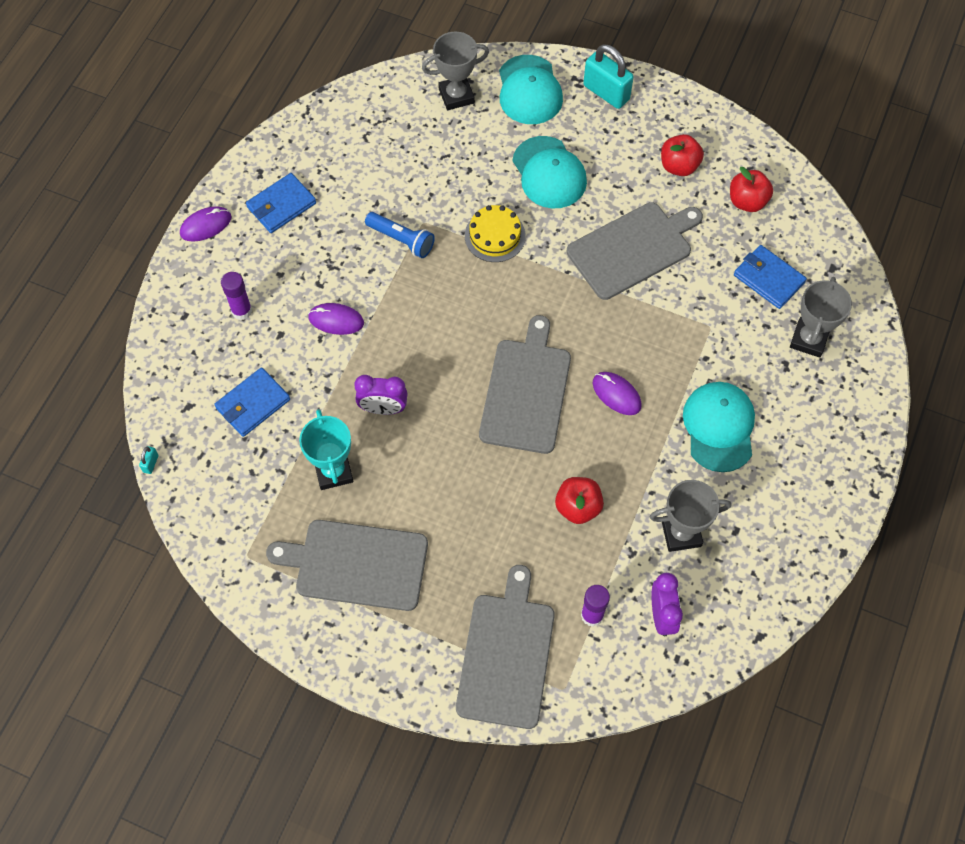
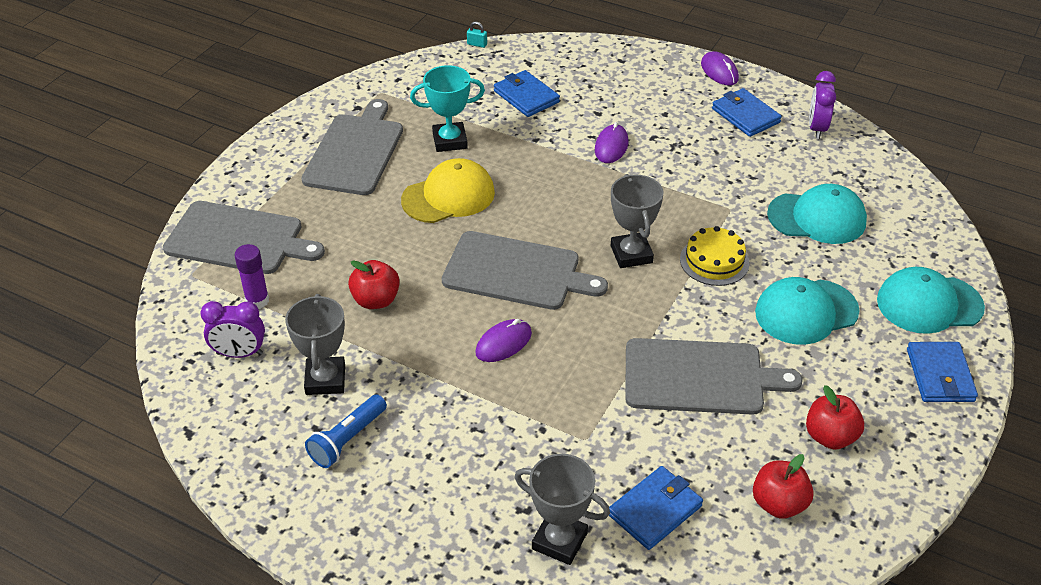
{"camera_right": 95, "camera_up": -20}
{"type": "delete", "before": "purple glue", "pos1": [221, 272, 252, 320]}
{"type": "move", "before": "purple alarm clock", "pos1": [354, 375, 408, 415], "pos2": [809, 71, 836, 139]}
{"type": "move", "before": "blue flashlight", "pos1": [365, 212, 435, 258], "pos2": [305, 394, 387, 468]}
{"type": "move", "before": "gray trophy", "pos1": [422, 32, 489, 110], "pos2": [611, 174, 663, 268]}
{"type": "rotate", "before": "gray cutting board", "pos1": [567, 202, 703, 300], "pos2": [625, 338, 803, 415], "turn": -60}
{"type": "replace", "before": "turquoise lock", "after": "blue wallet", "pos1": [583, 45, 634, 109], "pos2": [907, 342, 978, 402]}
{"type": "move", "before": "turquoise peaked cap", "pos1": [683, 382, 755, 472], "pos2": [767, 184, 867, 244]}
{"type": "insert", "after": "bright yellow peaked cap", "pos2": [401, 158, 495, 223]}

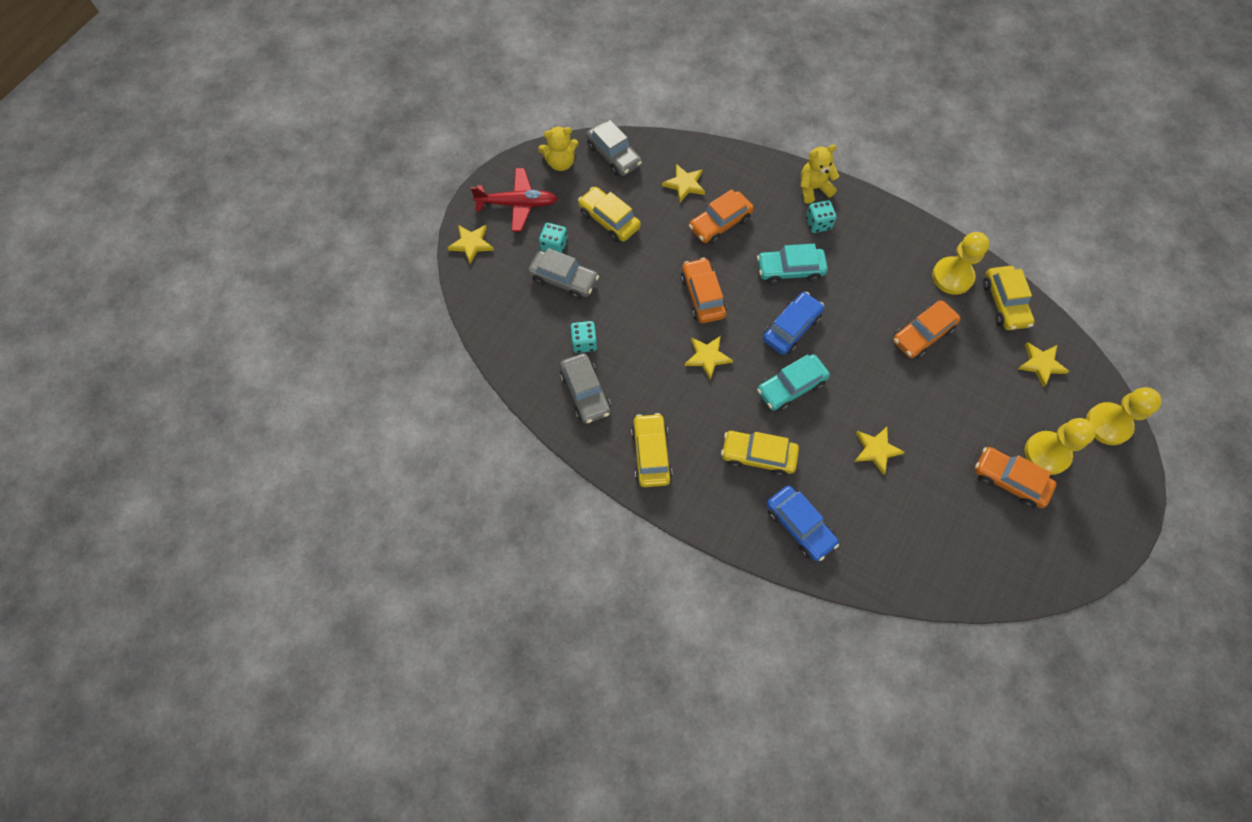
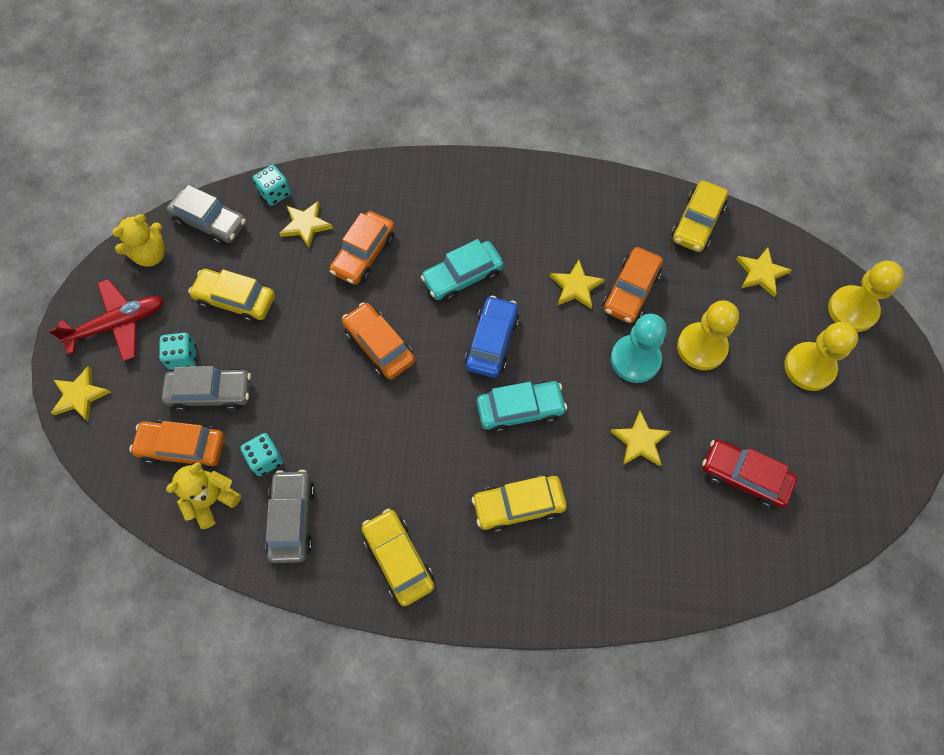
{"camera_right": -25, "camera_up": 0}
{"type": "rotate", "before": "gray toy car", "pos1": [560, 353, 611, 424], "pos2": [265, 470, 315, 563], "turn": -135}
{"type": "move", "before": "bright yellow five-pointed star", "pos1": [685, 336, 733, 380], "pos2": [550, 260, 605, 309]}
{"type": "rotate", "before": "turquoise toy car", "pos1": [757, 354, 830, 411], "pos2": [477, 381, 567, 433], "turn": -135}
{"type": "delete", "before": "blue toy car", "pos1": [767, 486, 839, 561]}
{"type": "move", "before": "bright yellow teddy", "pos1": [800, 144, 839, 204], "pos2": [166, 463, 241, 529]}
{"type": "move", "before": "turquoise dice", "pos1": [806, 200, 836, 233], "pos2": [253, 165, 291, 206]}
{"type": "move", "before": "bright yellow pawn", "pos1": [932, 232, 990, 295], "pos2": [677, 300, 739, 370]}
{"type": "move", "before": "orange-coloured toy car", "pos1": [975, 447, 1056, 508], "pos2": [129, 420, 225, 470]}
{"type": "rotate", "before": "bright yellow toy car", "pos1": [983, 266, 1035, 330], "pos2": [671, 180, 728, 252], "turn": 60}
{"type": "insert", "after": "turquoise pawn", "pos2": [611, 314, 667, 383]}
{"type": "insert", "after": "scarlet toy car", "pos2": [702, 439, 797, 509]}

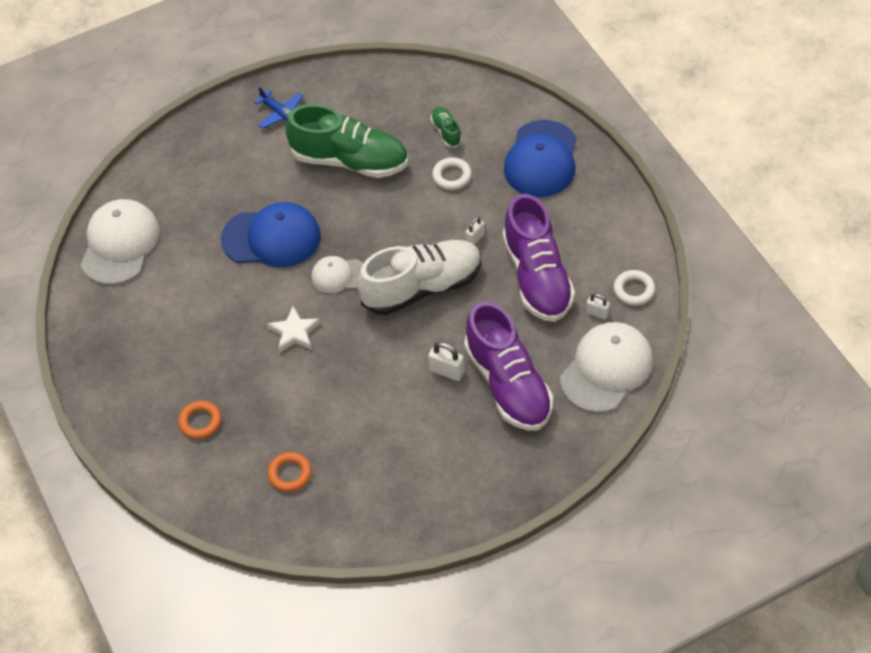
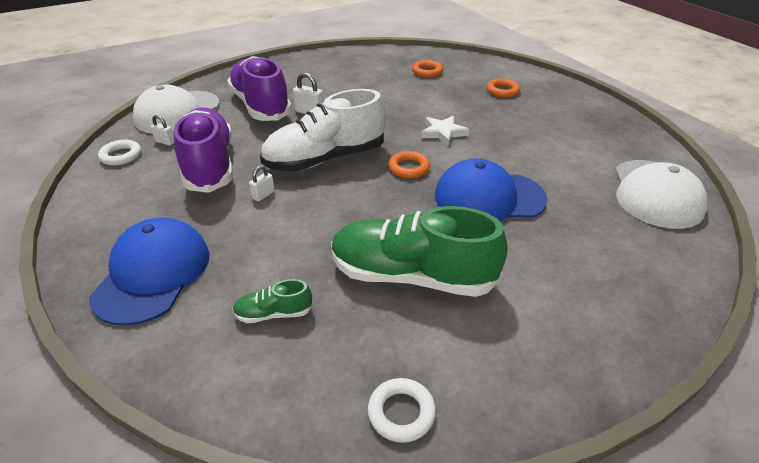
{"camera_right": 175, "camera_up": -15}
{"type": "delete", "before": "blue toy plane", "pos1": [254, 86, 303, 129]}
{"type": "replace", "before": "pure white peaked cap", "after": "orange-coloured ring", "pos1": [311, 256, 364, 293], "pos2": [388, 151, 430, 178]}
{"type": "rotate", "before": "leaf-green sneaker", "pos1": [431, 107, 462, 147], "pos2": [233, 279, 313, 323], "turn": 105}
{"type": "move", "before": "pure white ring", "pos1": [432, 157, 472, 190], "pos2": [368, 378, 436, 443]}

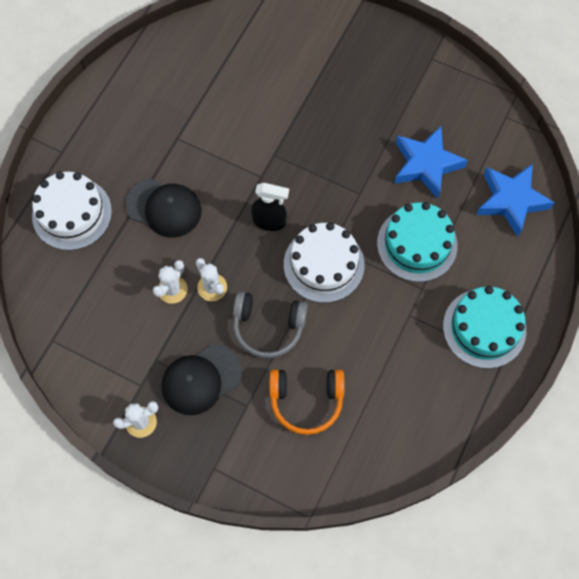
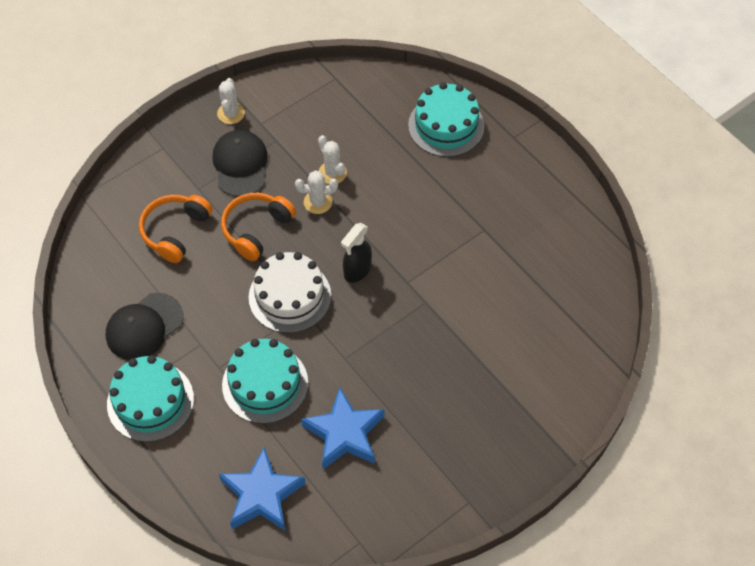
{"camera_right": 115, "camera_up": -10}
{"type": "recolor", "before": "pure white cake", "after": "turquoise cake", "pos1": [32, 171, 112, 251], "pos2": [408, 82, 484, 157]}
{"type": "move", "before": "ebony peaked cap", "pos1": [125, 178, 201, 238], "pos2": [106, 293, 183, 360]}
{"type": "recolor", "before": "gray over-ear headphones", "after": "orange-coloured over-ear headphones", "pos1": [233, 292, 308, 358], "pos2": [221, 193, 296, 261]}

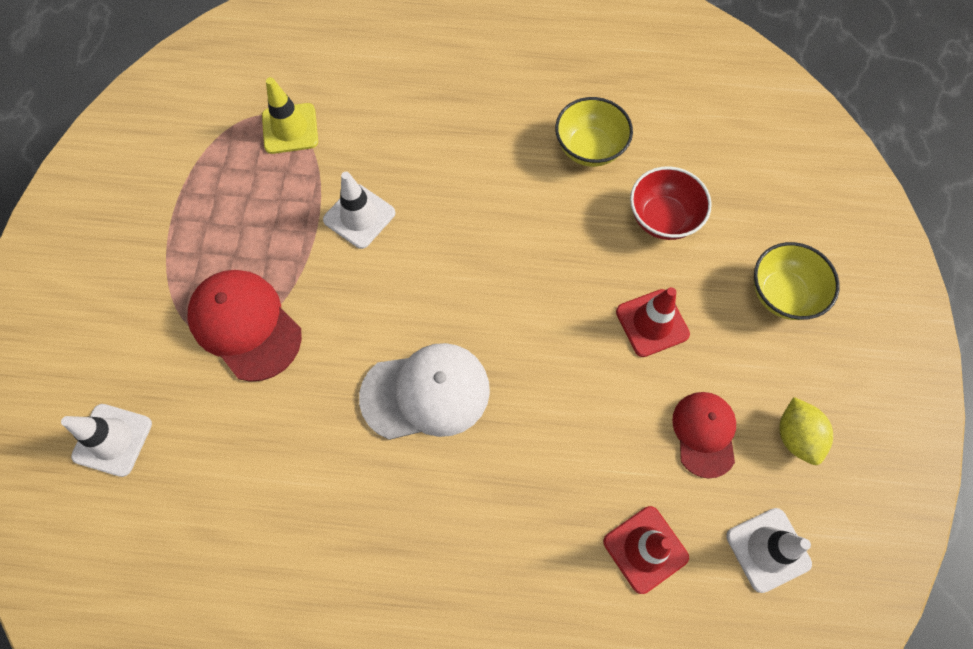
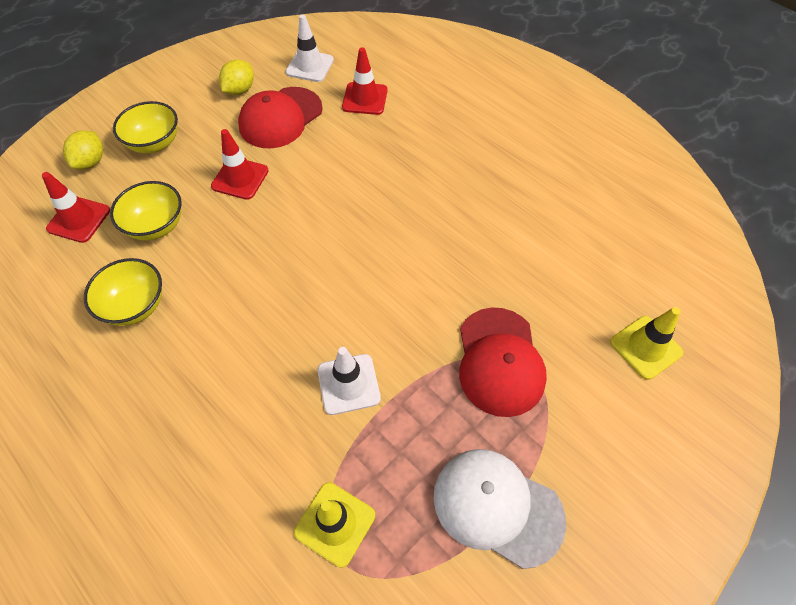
{"camera_right": -140, "camera_up": -10}
{"type": "recolor", "before": "pure white traffic cone", "after": "bright yellow traffic cone", "pos1": [61, 404, 152, 477], "pos2": [610, 307, 683, 380]}
{"type": "move", "before": "pure white peaked cap", "pos1": [359, 343, 490, 440], "pos2": [434, 449, 566, 569]}
{"type": "recolor", "before": "scarlet bowl", "after": "bright yellow bowl", "pos1": [630, 166, 712, 240], "pos2": [110, 181, 182, 241]}
{"type": "resize", "before": "scarlet peaked cap", "pos1": [672, 392, 736, 478], "pos2": [238, 87, 323, 148], "scale": 1.54}
{"type": "insert", "after": "scarlet traffic cone", "pos2": [42, 172, 110, 243]}
{"type": "insert", "after": "bright yellow toy lemon", "pos2": [63, 131, 103, 170]}

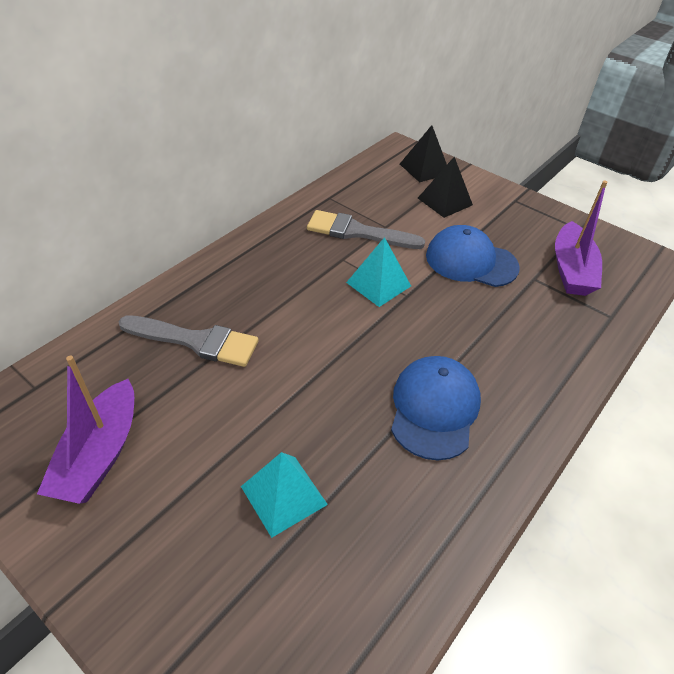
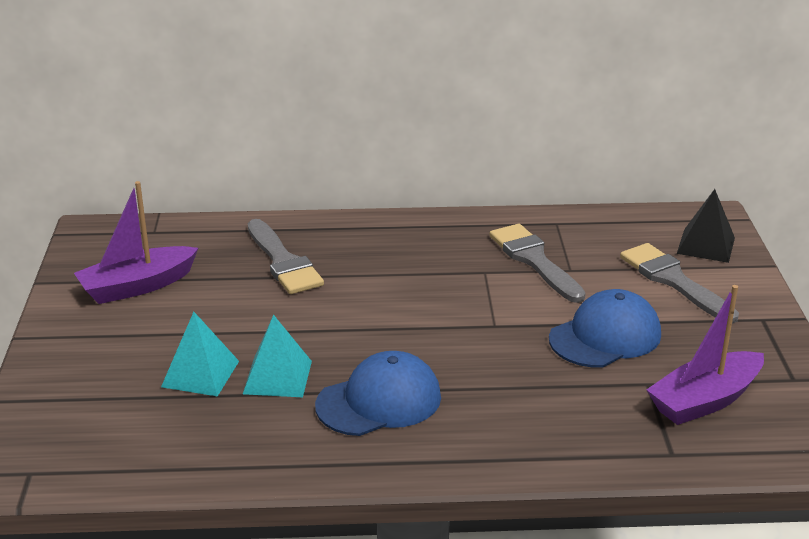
{"camera_right": 50, "camera_up": -15}
{"type": "move", "before": "turquoise solid pyramid", "pos1": [346, 237, 411, 307], "pos2": [243, 314, 312, 397]}
{"type": "replace", "before": "ebony solid pyramid", "after": "gray brush", "pos1": [418, 157, 473, 218], "pos2": [620, 243, 739, 323]}
{"type": "rotate", "before": "blue peaked cap", "pos1": [426, 225, 520, 287], "pos2": [549, 289, 661, 367], "turn": 75}

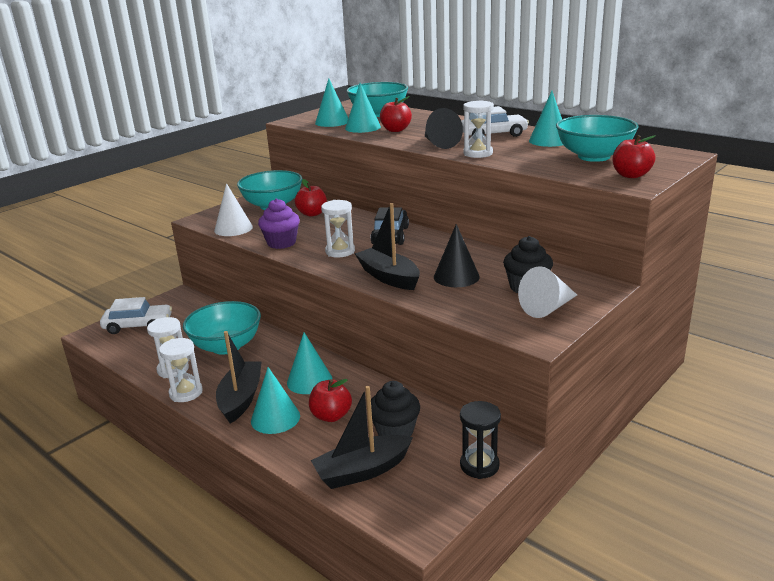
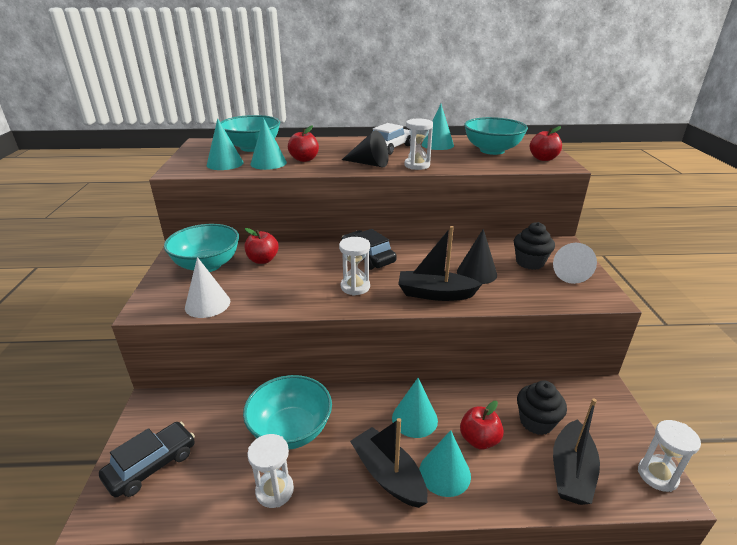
{"camera_right": -45, "camera_up": 5}
{"type": "recolor", "before": "pure white toy car", "after": "ebony toy car", "pos1": [100, 297, 172, 334], "pos2": [99, 422, 195, 497]}
{"type": "move", "before": "pure white hourglass", "pos1": [159, 338, 203, 402], "pos2": [638, 420, 701, 492]}
{"type": "delete", "before": "purple muffin", "pos1": [258, 198, 300, 249]}
{"type": "delete", "before": "ebony hourglass", "pos1": [460, 401, 501, 479]}

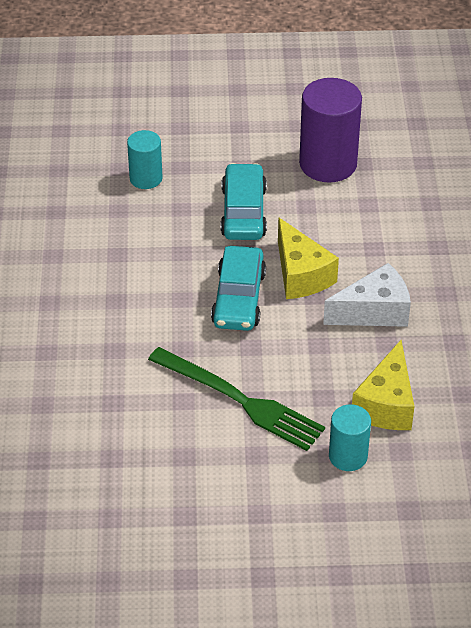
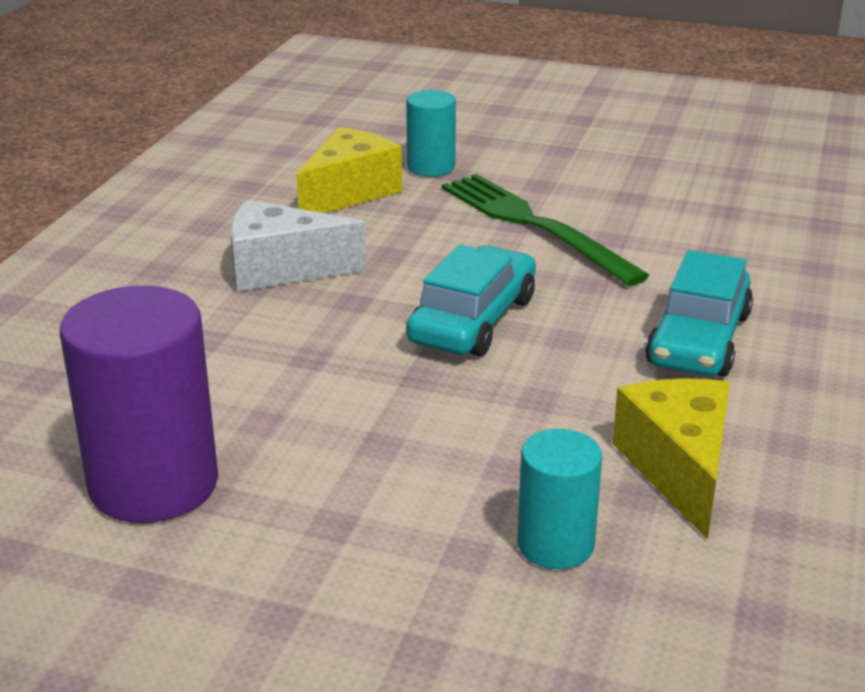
{"camera_right": -160, "camera_up": -15}
{"type": "move", "before": "turquoise toy car", "pos1": [220, 163, 267, 240], "pos2": [645, 250, 753, 377]}
{"type": "move", "before": "bright yellow cheese wedge", "pos1": [278, 217, 339, 299], "pos2": [612, 379, 730, 540]}

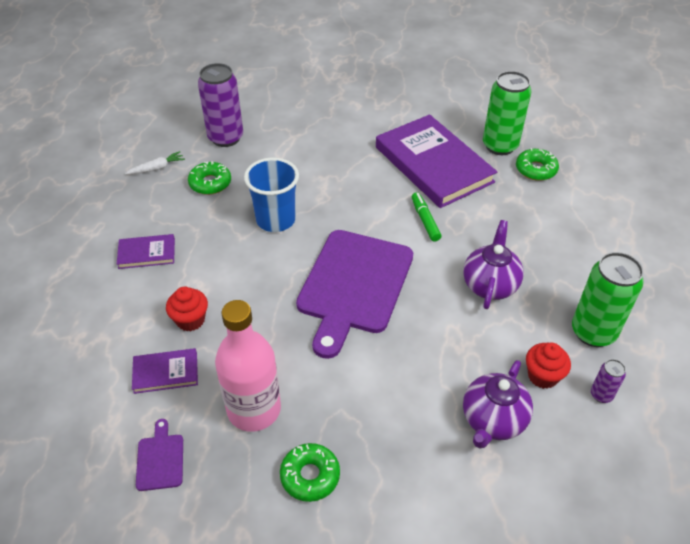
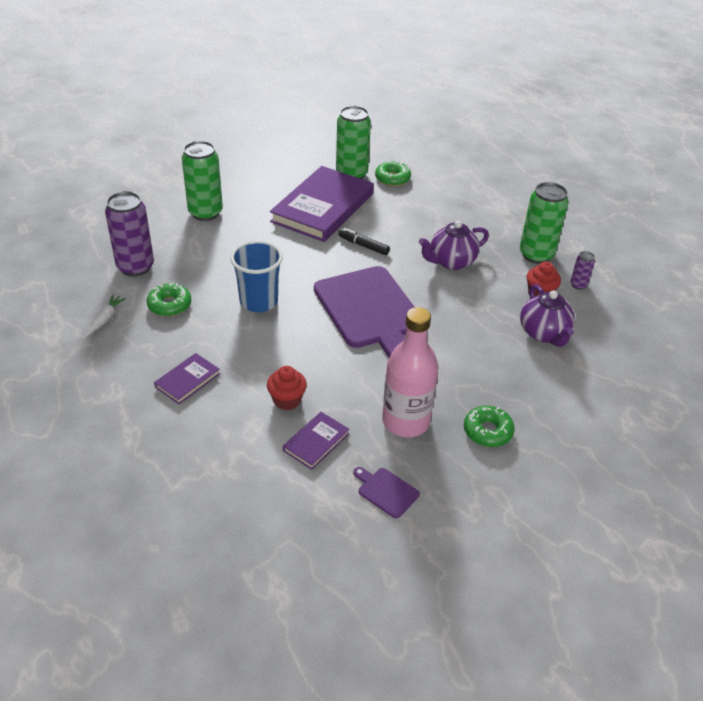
{"camera_right": -45, "camera_up": -5}
{"type": "rotate", "before": "purple hardback", "pos1": [376, 115, 497, 208], "pos2": [270, 166, 374, 242], "turn": -75}
{"type": "recolor", "before": "leaf-green marker pen", "after": "ebony marker pen", "pos1": [412, 192, 442, 241], "pos2": [338, 228, 390, 255]}
{"type": "rotate", "before": "purple tea pot", "pos1": [463, 220, 524, 309], "pos2": [419, 220, 489, 270], "turn": -90}
{"type": "insert", "after": "leaf-green soda can", "pos2": [182, 141, 223, 221]}

